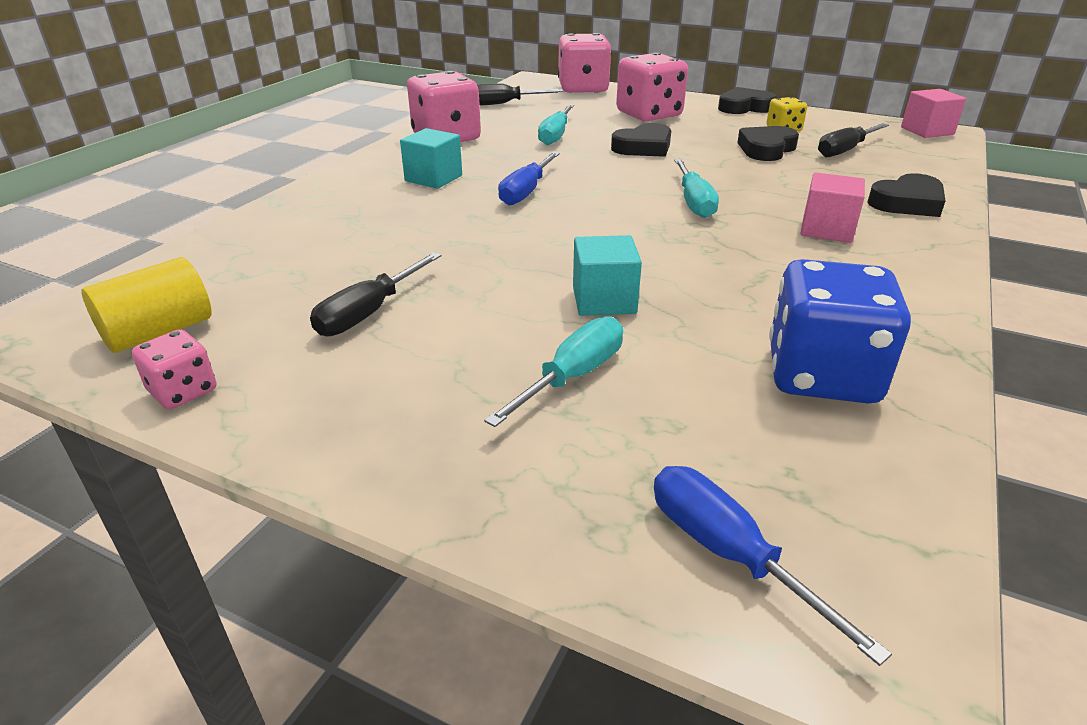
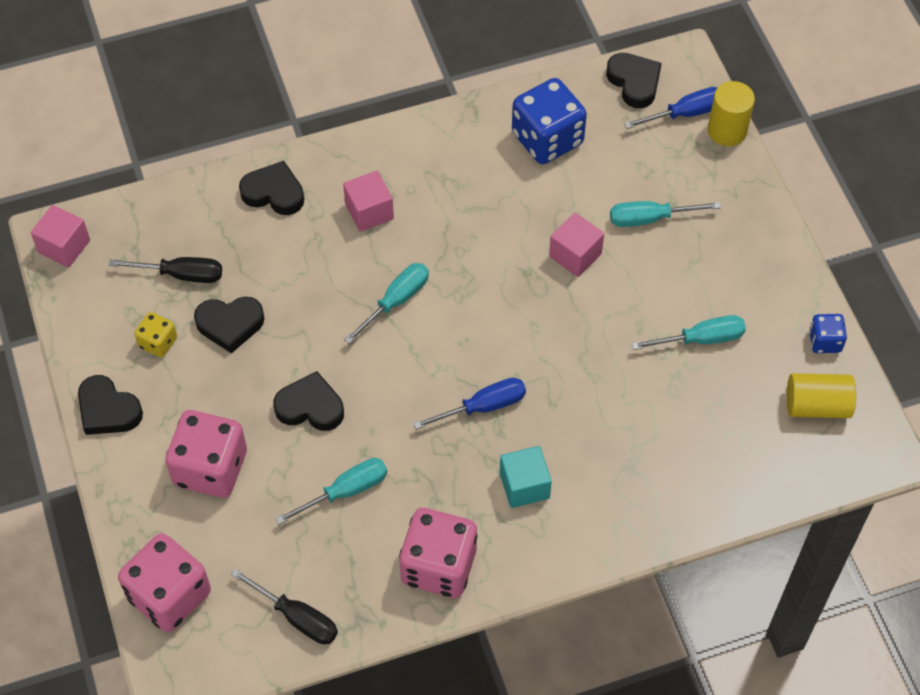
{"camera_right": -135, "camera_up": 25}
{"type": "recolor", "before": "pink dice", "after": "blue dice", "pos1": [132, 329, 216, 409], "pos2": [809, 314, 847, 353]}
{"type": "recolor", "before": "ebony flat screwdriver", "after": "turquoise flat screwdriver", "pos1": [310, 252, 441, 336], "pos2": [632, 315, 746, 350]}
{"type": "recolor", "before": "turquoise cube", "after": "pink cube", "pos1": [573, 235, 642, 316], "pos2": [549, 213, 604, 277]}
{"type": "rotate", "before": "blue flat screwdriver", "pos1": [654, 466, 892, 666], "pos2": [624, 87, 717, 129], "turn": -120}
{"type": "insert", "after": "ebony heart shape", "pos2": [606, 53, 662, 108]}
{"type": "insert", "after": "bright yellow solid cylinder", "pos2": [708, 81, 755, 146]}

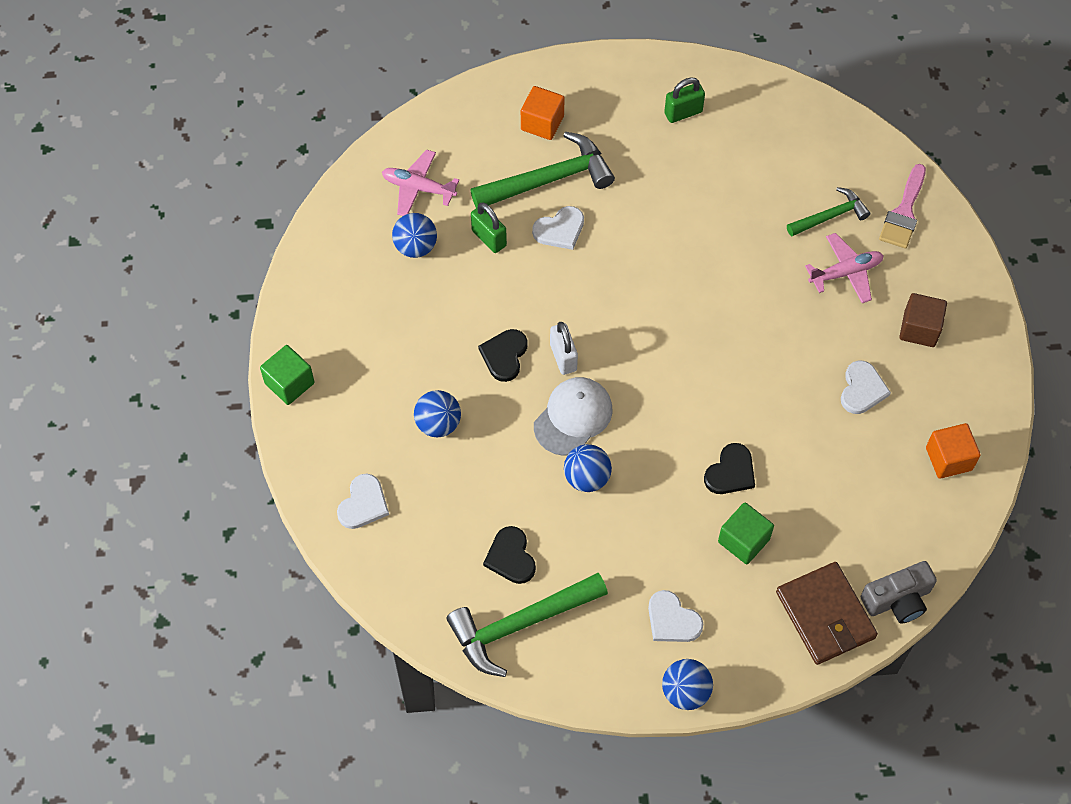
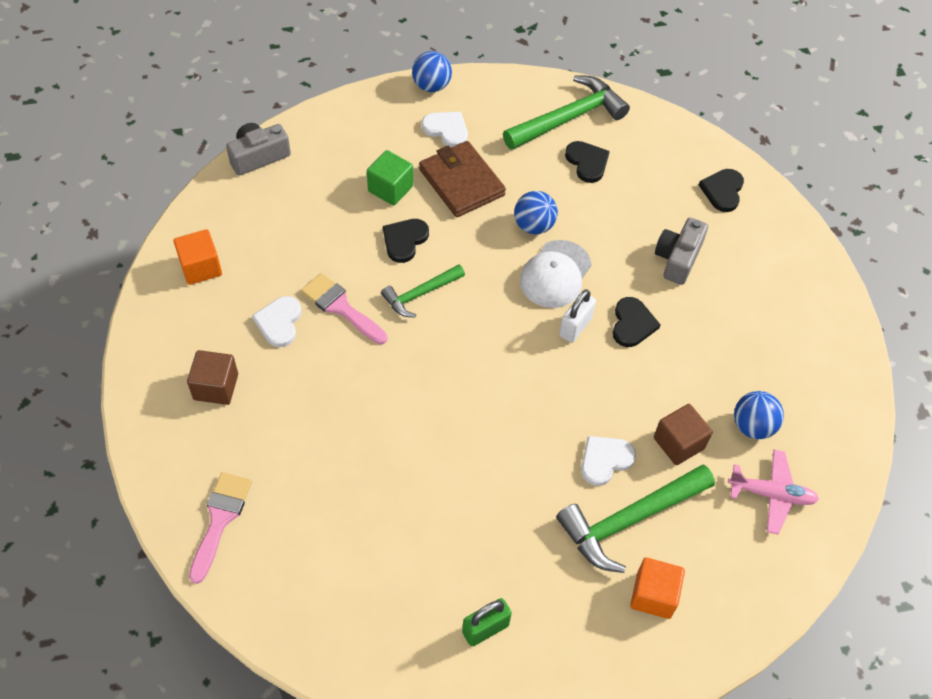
{"camera_right": 170, "camera_up": -5}
{"type": "delete", "before": "leaf-green cube", "pos1": [260, 345, 314, 405]}
{"type": "recolor", "before": "pure white heart shape", "after": "ebony heart shape", "pos1": [337, 474, 389, 529], "pos2": [699, 169, 744, 212]}
{"type": "replace", "before": "blue ball", "after": "gray compact camera", "pos1": [414, 390, 461, 437], "pos2": [655, 218, 708, 285]}
{"type": "replace", "before": "leaf-green lock", "after": "russet cube", "pos1": [471, 202, 507, 253], "pos2": [654, 404, 713, 465]}
{"type": "rotate", "before": "pure white lock", "pos1": [550, 322, 578, 375], "pos2": [559, 289, 596, 343], "turn": 60}
{"type": "move", "before": "russet wallet", "pos1": [776, 562, 878, 665], "pos2": [419, 141, 506, 217]}
{"type": "move", "before": "leaf-green hammer", "pos1": [787, 187, 870, 236], "pos2": [381, 264, 465, 318]}
{"type": "delete", "before": "pink toy plane", "pos1": [805, 233, 884, 303]}
{"type": "insert", "after": "pink brush", "pos2": [301, 273, 388, 344]}

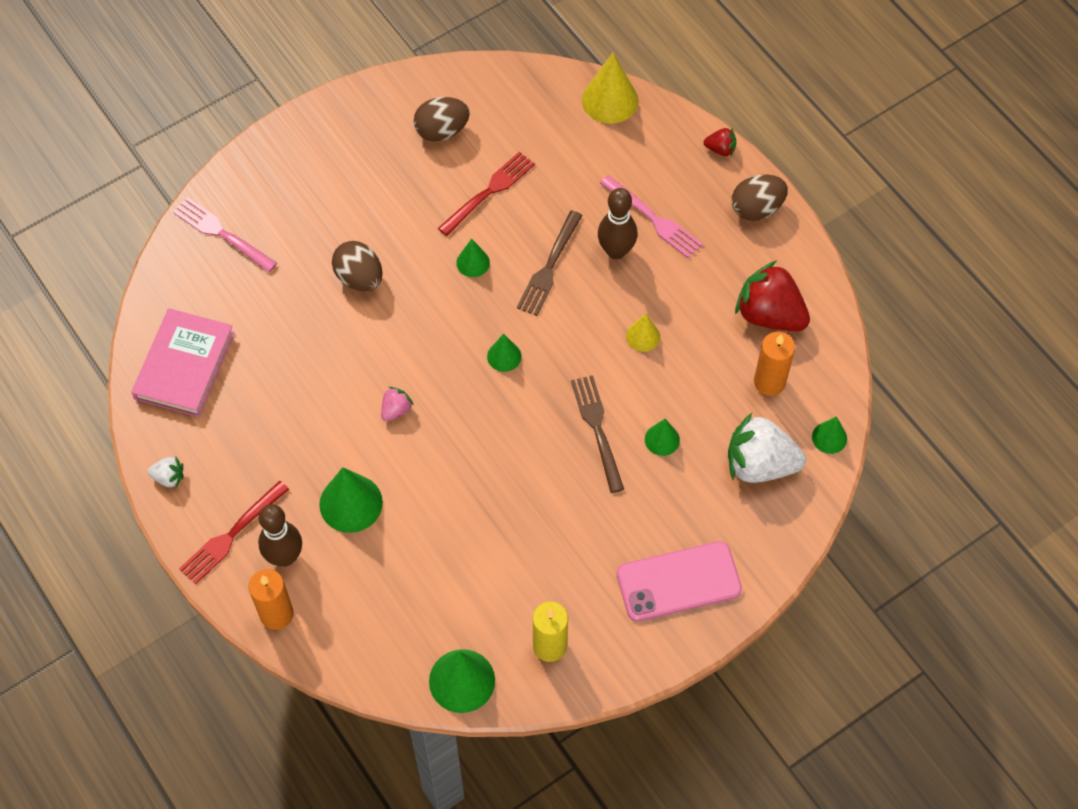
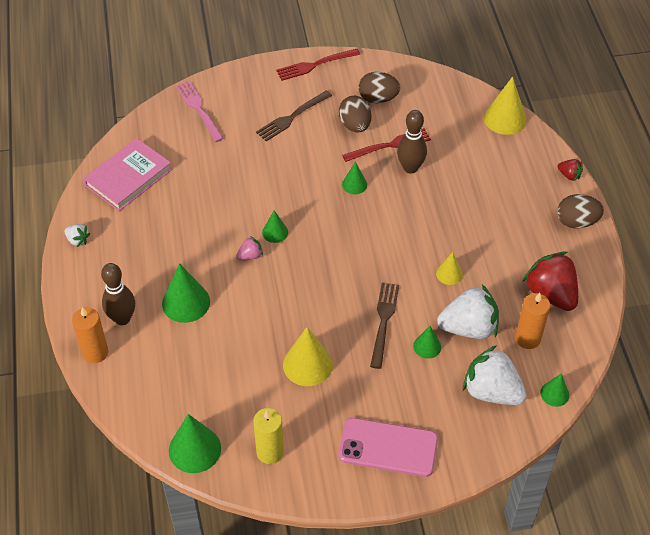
{"camera_right": 25, "camera_up": -10}
{"type": "move", "before": "scarlet dinner fork", "pos1": [179, 481, 289, 585], "pos2": [276, 49, 360, 81]}
{"type": "move", "before": "russet toy egg", "pos1": [332, 241, 383, 291], "pos2": [339, 96, 372, 133]}
{"type": "move", "before": "leaf-green solid cone", "pos1": [487, 334, 521, 372], "pos2": [262, 210, 288, 243]}
{"type": "move", "before": "russet dinner fork", "pos1": [517, 210, 583, 316], "pos2": [256, 90, 332, 141]}
{"type": "move", "before": "russet tenpin", "pos1": [598, 188, 637, 259], "pos2": [397, 110, 427, 174]}
{"type": "delete", "before": "pink dinner fork", "pos1": [600, 175, 703, 259]}
{"type": "insert", "after": "bright yellow solid cone", "pos2": [283, 327, 333, 386]}
{"type": "insert", "after": "pure white toy strawberry", "pos2": [437, 284, 499, 339]}

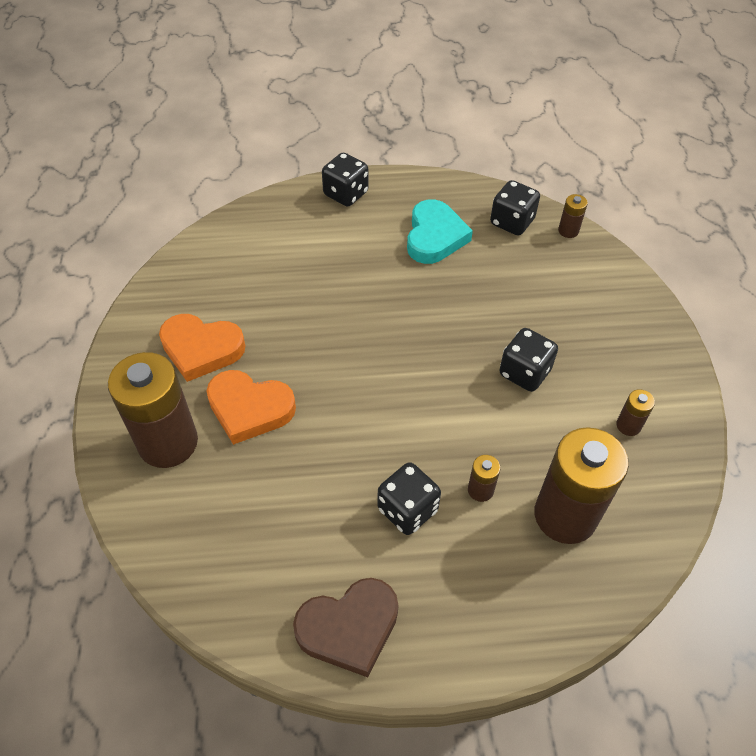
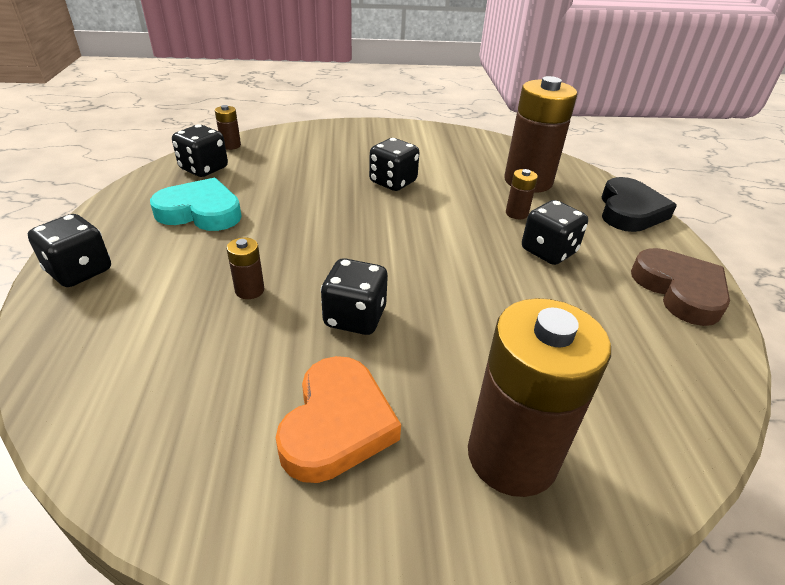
{"camera_right": -90, "camera_up": -15}
{"type": "delete", "before": "orange-coloured heart shape", "pos1": [207, 370, 296, 445]}
{"type": "move", "before": "russet power cell", "pos1": [616, 389, 655, 436], "pos2": [227, 238, 265, 299]}
{"type": "insert", "after": "ebony dice", "pos2": [321, 258, 388, 335]}
{"type": "insert", "after": "ebony heart shape", "pos2": [602, 177, 677, 232]}

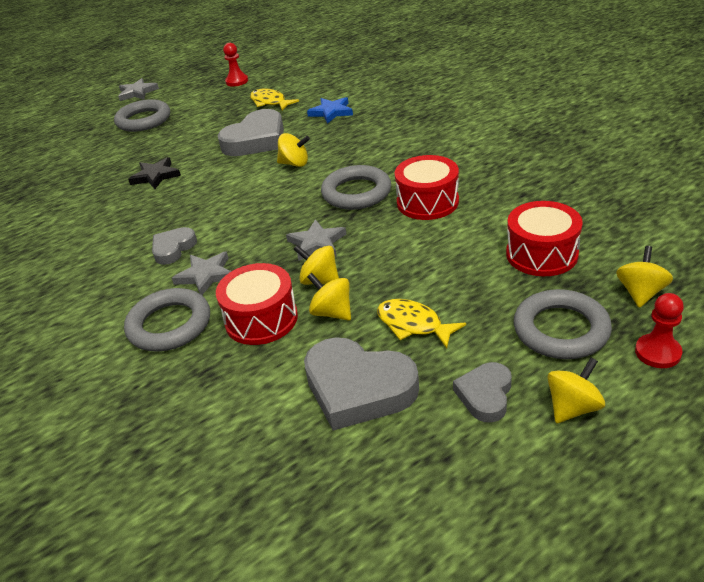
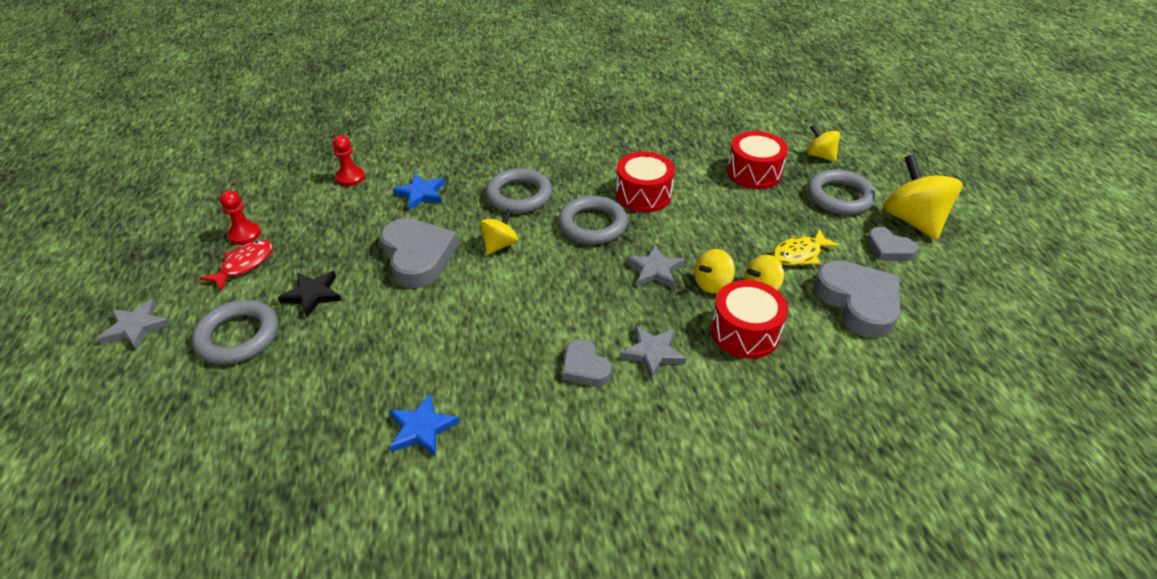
{"camera_right": -70, "camera_up": 5}
{"type": "move", "before": "gray ring", "pos1": [124, 288, 210, 351], "pos2": [486, 168, 552, 214]}
{"type": "move", "before": "ebony five-pointed star", "pos1": [128, 157, 181, 189], "pos2": [278, 271, 342, 318]}
{"type": "delete", "before": "bright yellow toy fish", "pos1": [250, 89, 299, 110]}
{"type": "rotate", "before": "gray heart shape", "pos1": [304, 337, 419, 430], "pos2": [814, 260, 900, 338], "turn": -75}
{"type": "resize", "before": "bright yellow toy top", "pos1": [547, 358, 605, 423], "pos2": [884, 154, 963, 240], "scale": 1.81}
{"type": "move", "before": "scarlet pawn", "pos1": [635, 293, 684, 368], "pos2": [333, 135, 365, 186]}
{"type": "insert", "after": "scarlet toy fish", "pos2": [199, 240, 272, 291]}
{"type": "insert", "after": "blue five-pointed star", "pos2": [389, 393, 460, 457]}

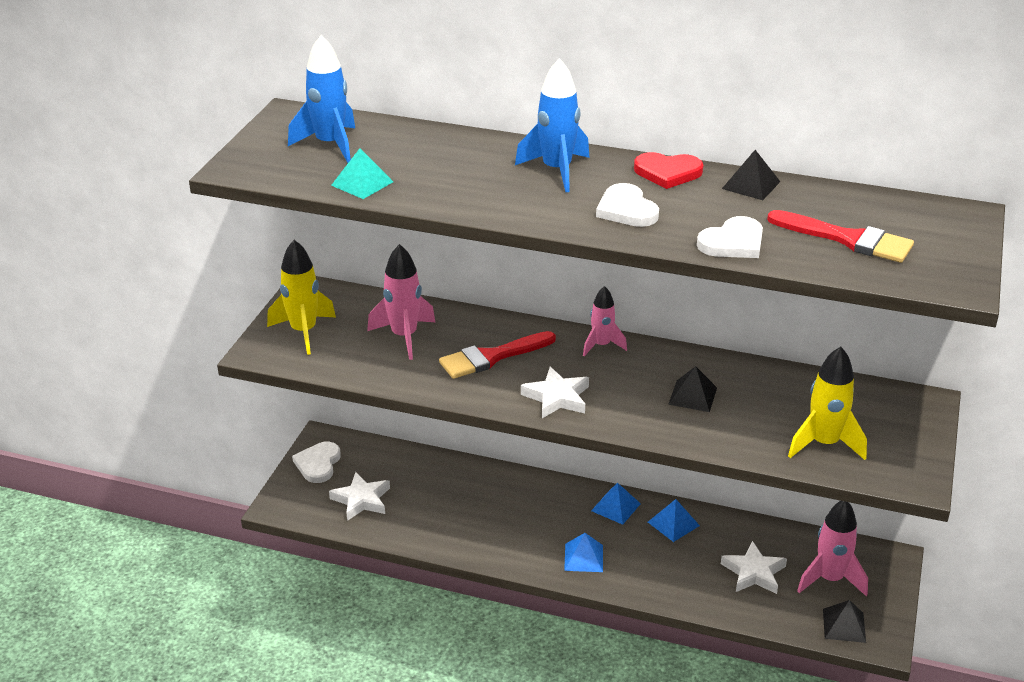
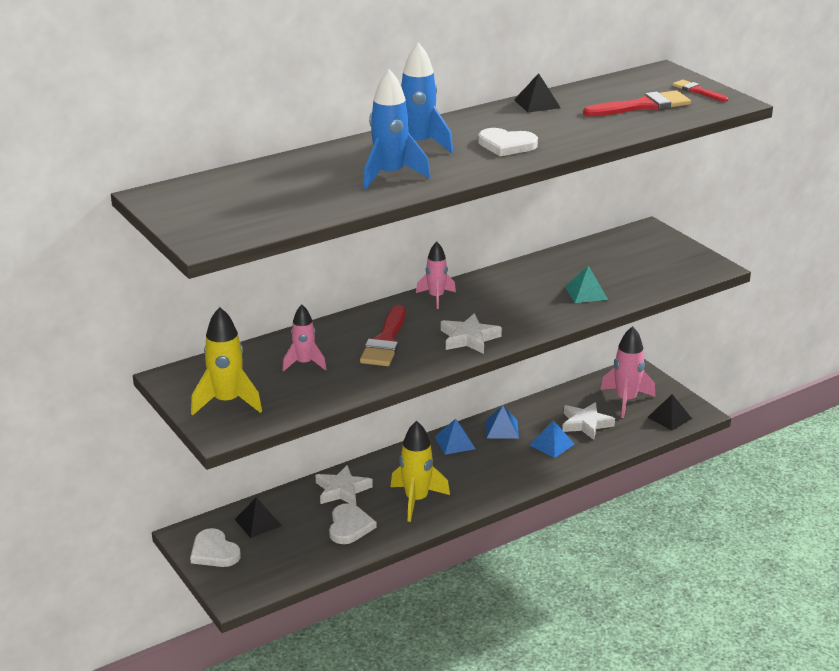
{"camera_right": -50, "camera_up": -5}
{"type": "move", "before": "blue rocket", "pos1": [288, 35, 355, 163], "pos2": [363, 69, 431, 189]}
{"type": "move", "before": "pure white five-pointed star", "pos1": [329, 472, 390, 521], "pos2": [315, 465, 373, 505]}
{"type": "move", "before": "turquoise solid pyramid", "pos1": [331, 148, 393, 199], "pos2": [565, 266, 608, 303]}
{"type": "resize", "before": "pink rocket", "pos1": [367, 244, 435, 360], "pos2": [282, 305, 326, 372], "scale": 0.65}
{"type": "move", "before": "blue solid pyramid", "pos1": [564, 533, 603, 572], "pos2": [530, 420, 575, 458]}
{"type": "delete", "before": "scarlet heart shape", "pos1": [634, 152, 703, 189]}
{"type": "move", "before": "ebony solid pyramid", "pos1": [668, 366, 717, 412], "pos2": [234, 497, 282, 538]}
{"type": "move", "before": "pure white heart shape", "pos1": [697, 216, 763, 258], "pos2": [329, 503, 377, 544]}
{"type": "move", "before": "bright yellow rocket", "pos1": [788, 347, 867, 460], "pos2": [391, 421, 450, 522]}
{"type": "insert", "after": "scarlet brush", "pos2": [673, 80, 728, 102]}

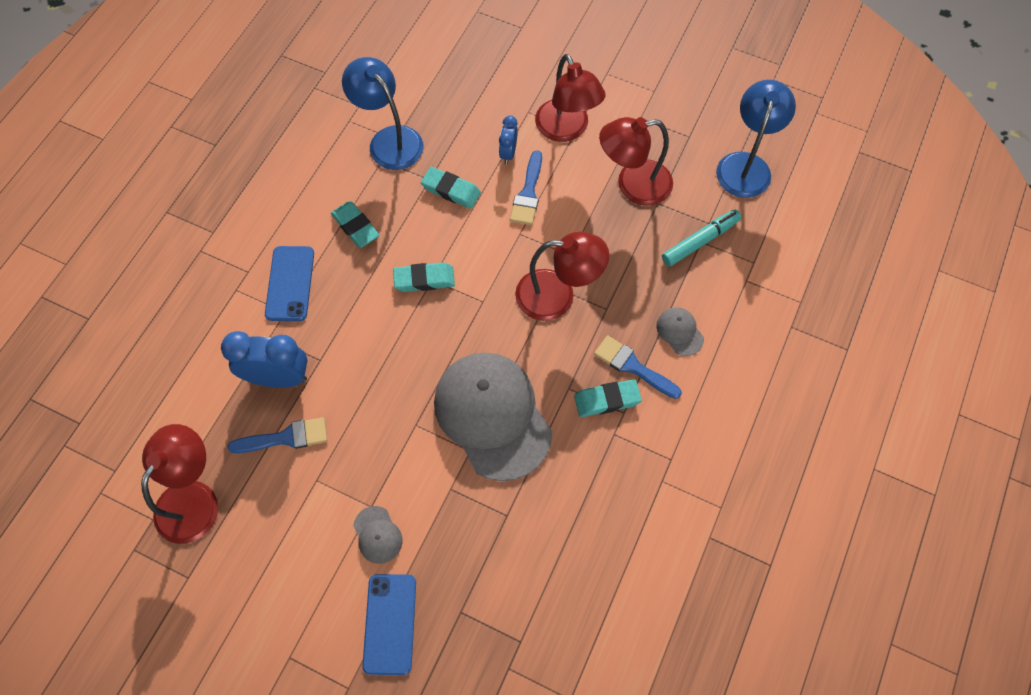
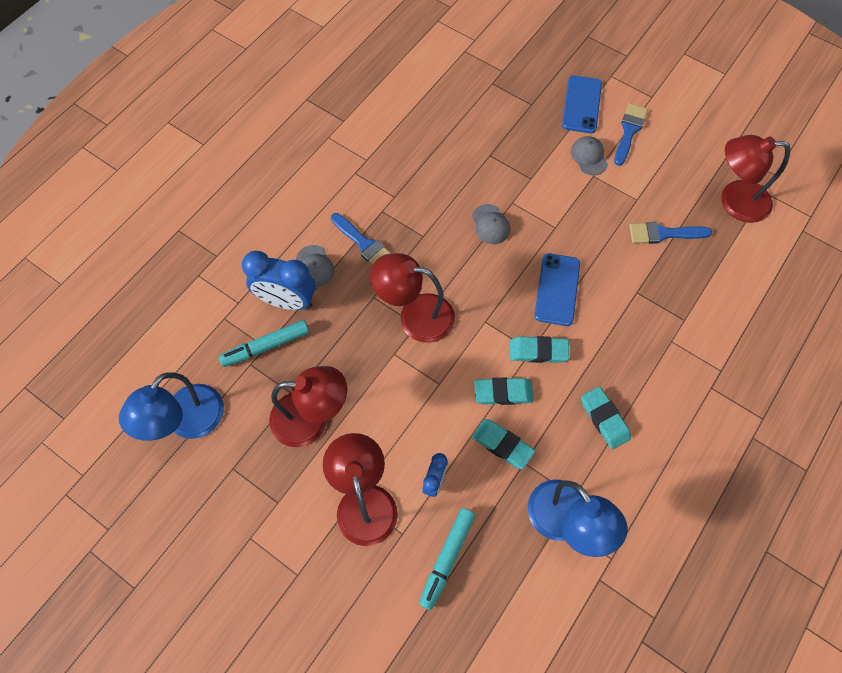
{"camera_right": -170, "camera_up": 0}
{"type": "rotate", "before": "scarlet reading lamp", "pos1": [141, 424, 218, 544], "pos2": [721, 135, 791, 223], "turn": 60}
{"type": "move", "before": "blue alarm clock", "pos1": [221, 331, 308, 388], "pos2": [242, 251, 315, 310]}
{"type": "move", "before": "blue smartphone", "pos1": [265, 246, 314, 321], "pos2": [534, 253, 580, 326]}
{"type": "resize", "before": "gray peaked cap", "pos1": [434, 352, 552, 481], "pos2": [472, 204, 510, 244], "scale": 0.41}
{"type": "move", "before": "blue brush", "pos1": [510, 150, 542, 225], "pos2": [614, 103, 648, 166]}
{"type": "move", "before": "turquoise pencil eraser", "pos1": [574, 379, 642, 417], "pos2": [474, 378, 534, 405]}
{"type": "insert", "after": "turquoise marker pen", "pos2": [419, 508, 475, 610]}

